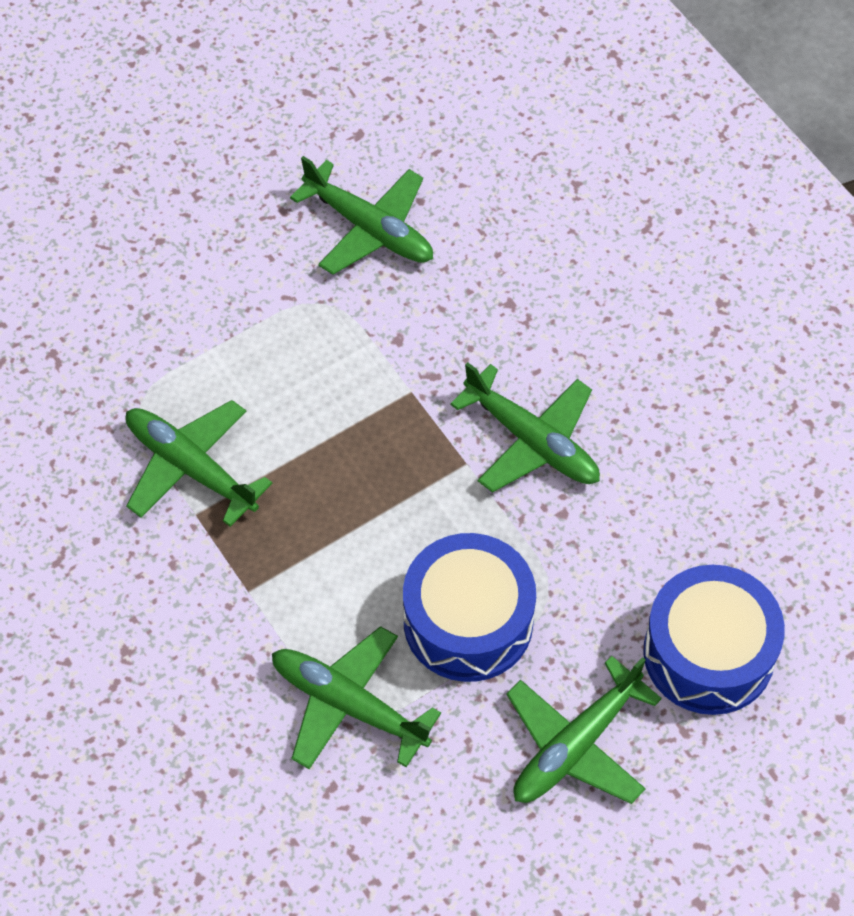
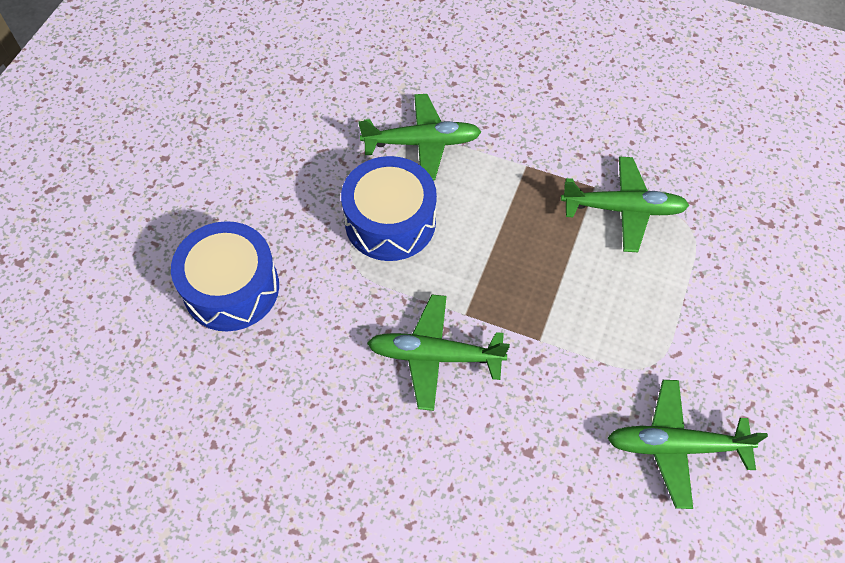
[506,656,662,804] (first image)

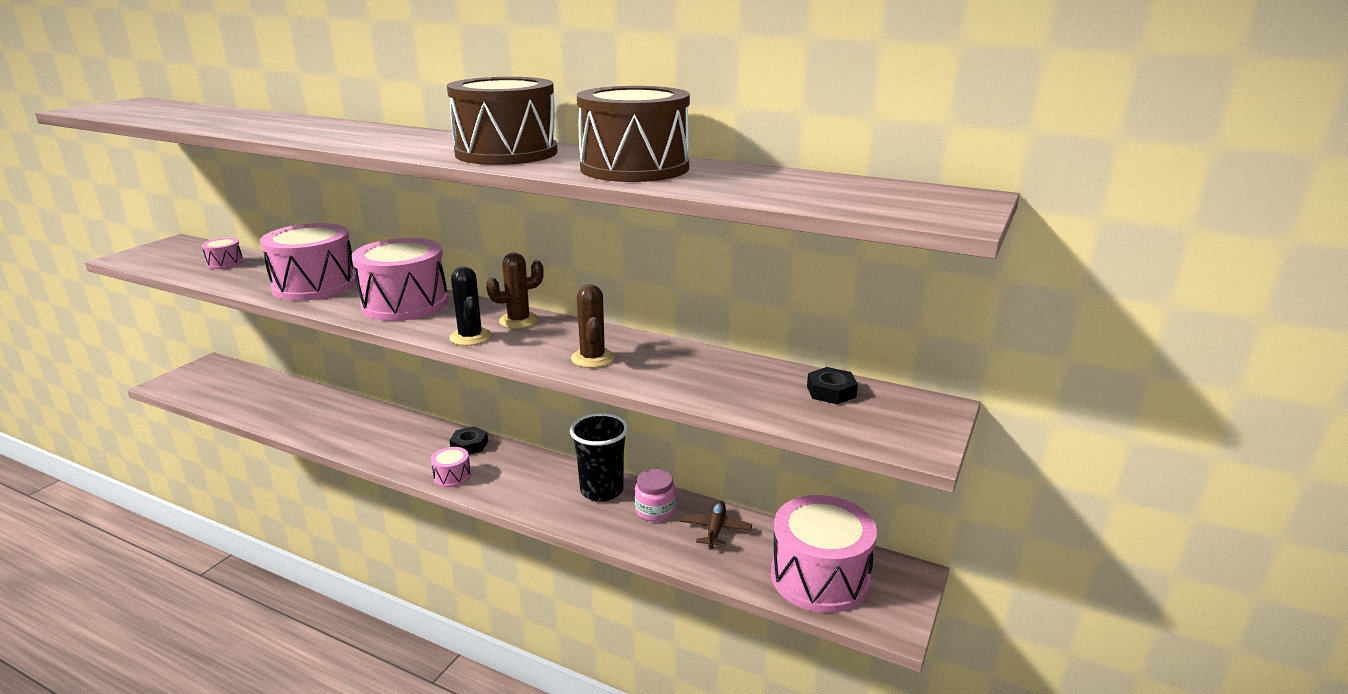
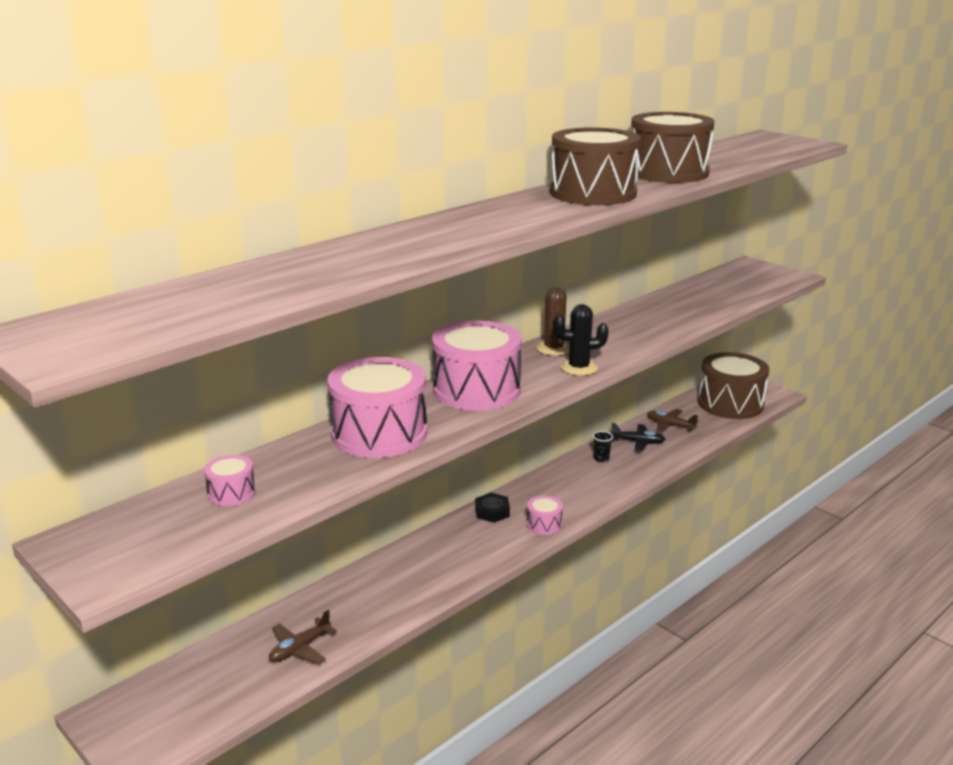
[571,284,614,368] (first image)
[807,367,858,405] (first image)
[593,431,613,462]
[611,423,665,452]
[698,352,769,419]
[269,610,337,664]

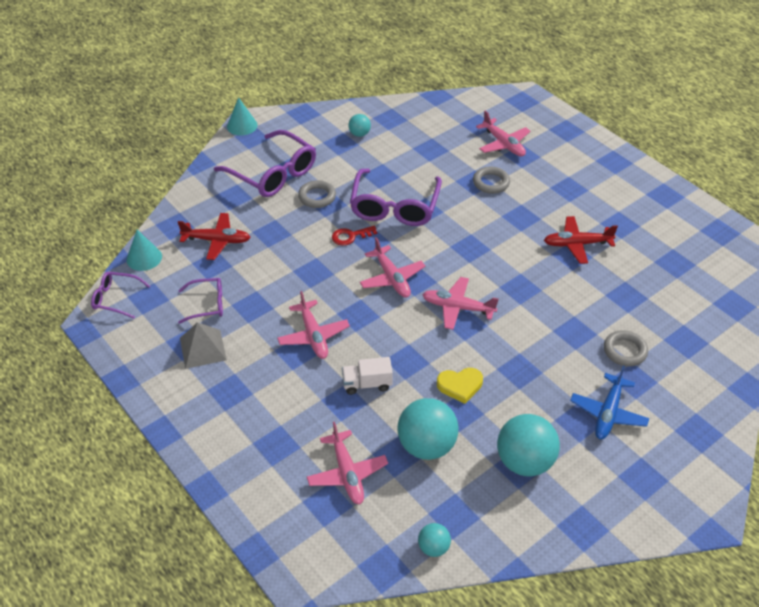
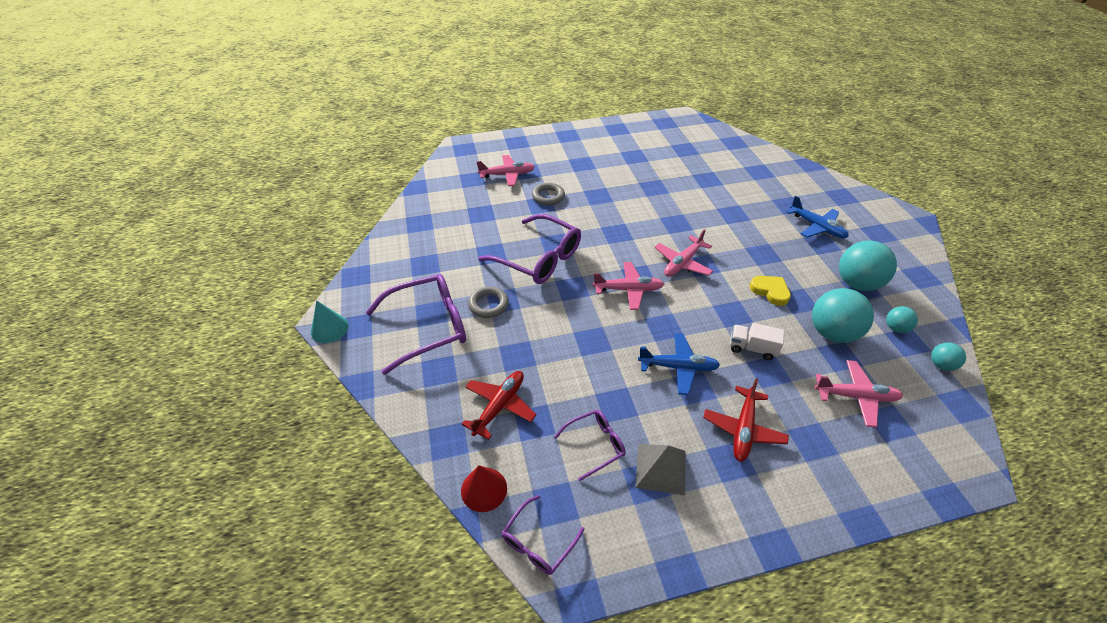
[886,306,918,333]
[703,378,789,462]
[332,226,377,246] (first image)
[461,465,507,512]
[554,410,626,481]
[638,333,720,395]
[604,330,648,366] (first image)
[730,323,784,360]
[750,276,791,306]

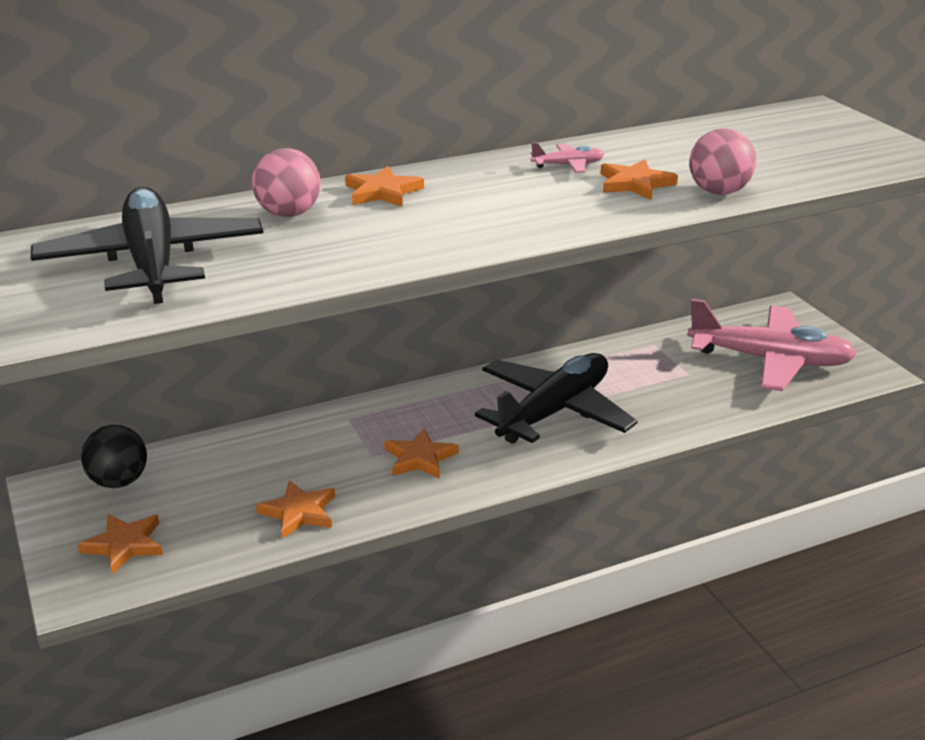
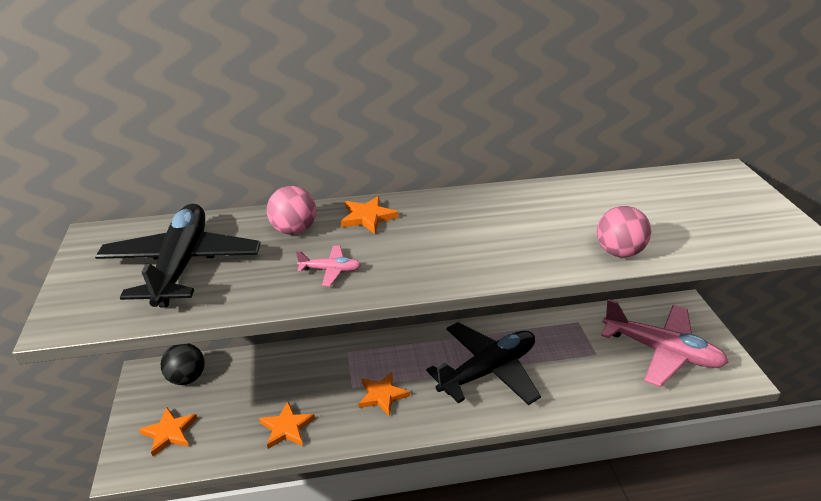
[296,246,361,286]
[601,159,678,200] (first image)

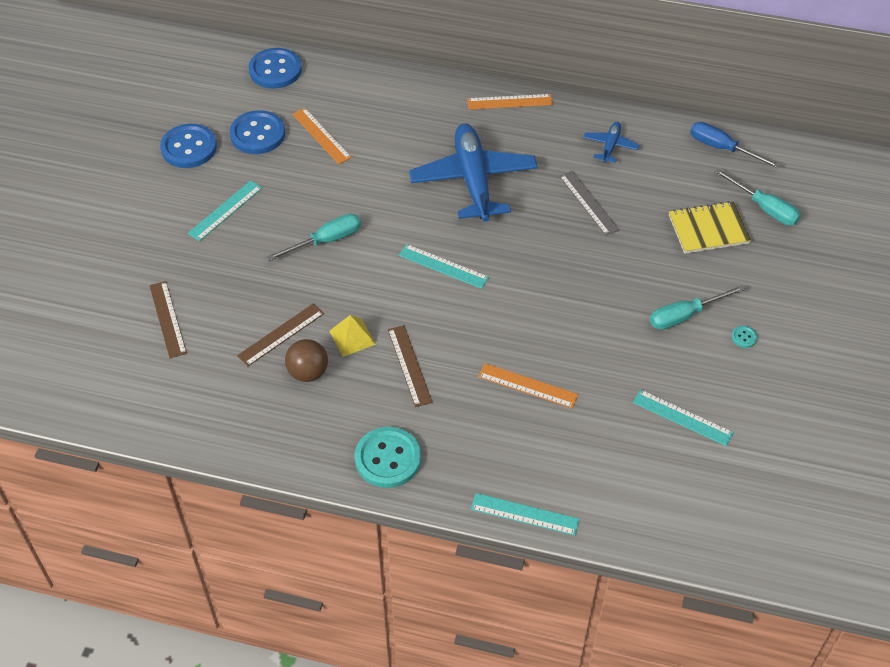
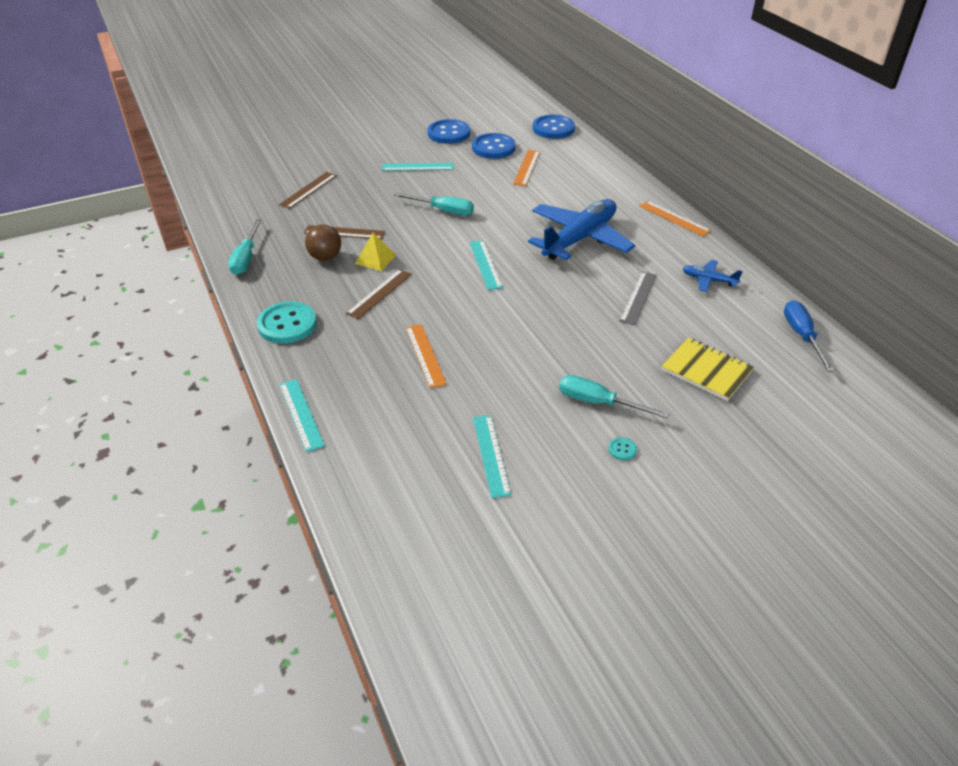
[683,260,743,292]
[228,219,262,275]

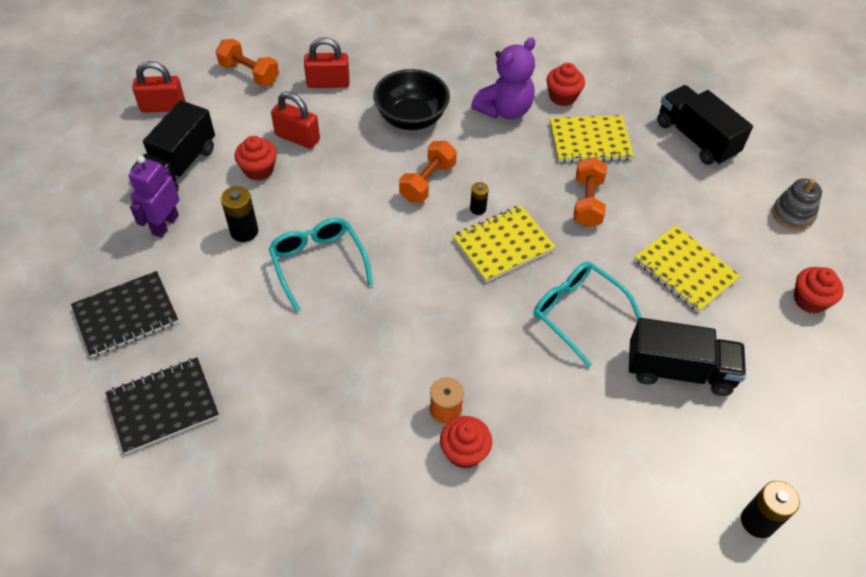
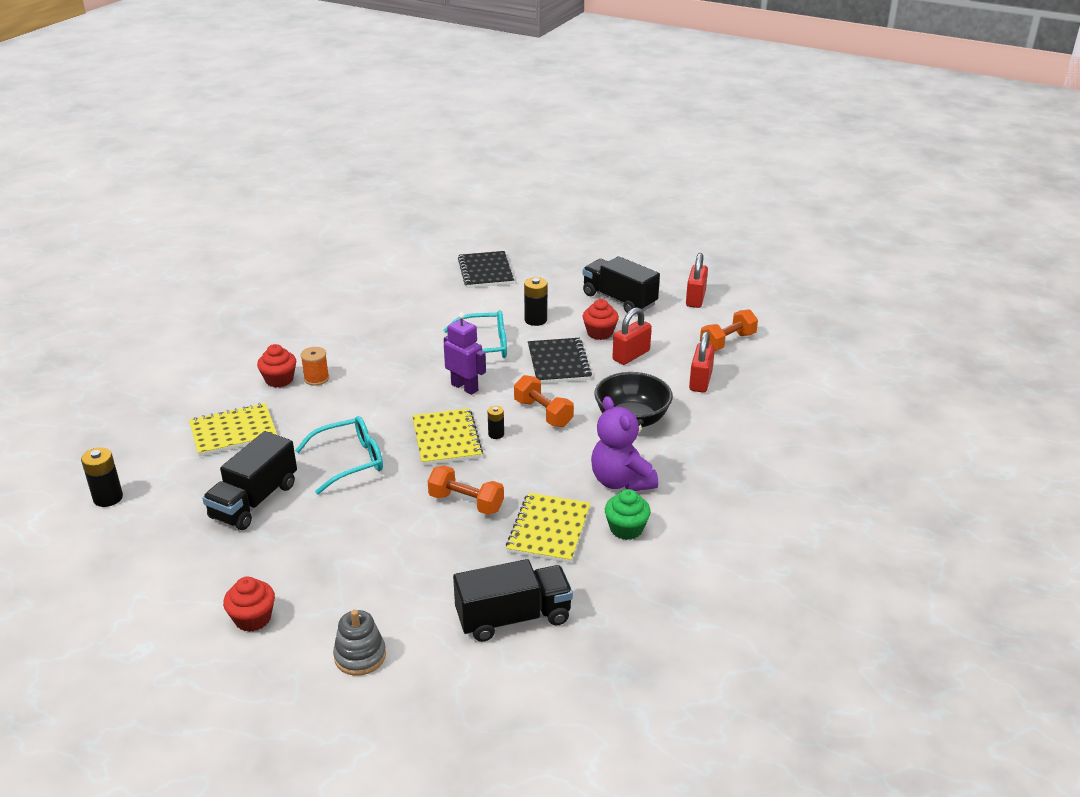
[605,489,651,540]
[444,312,486,395]
[189,403,277,456]
[528,338,592,383]

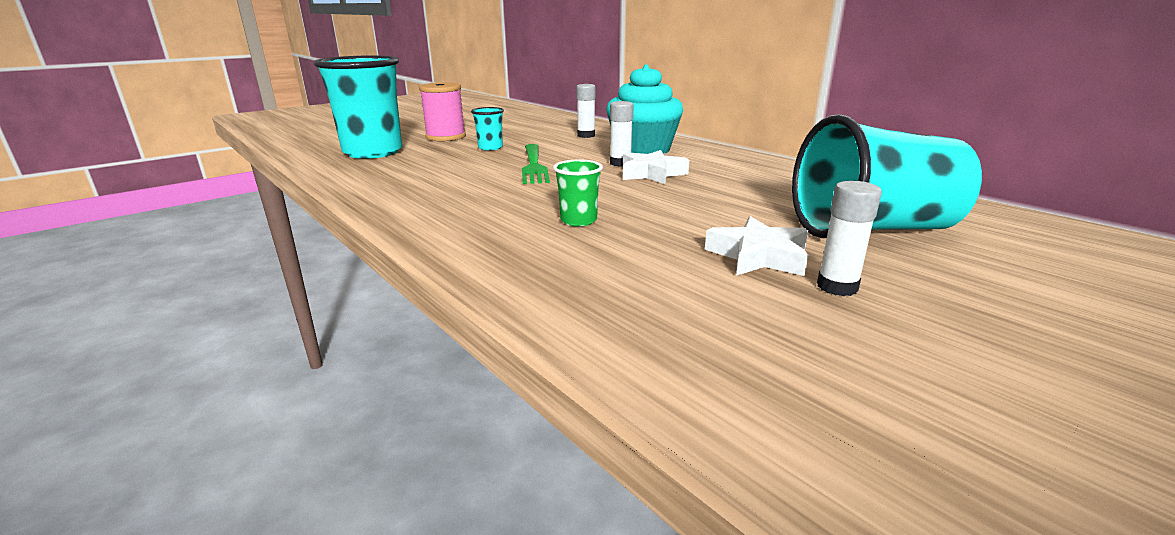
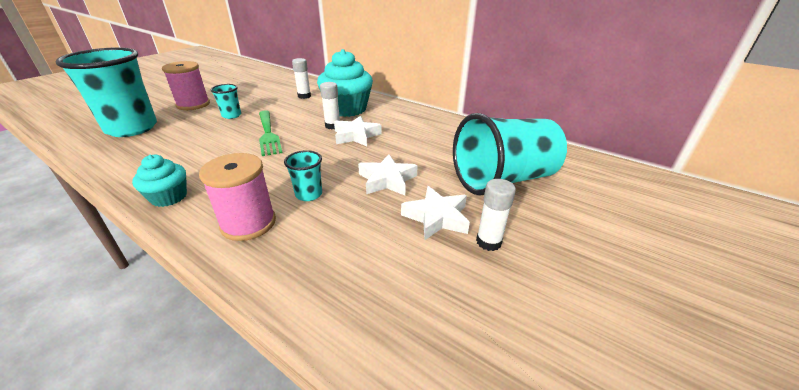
[284,150,322,201]
[199,153,276,241]
[358,154,418,195]
[132,155,187,207]

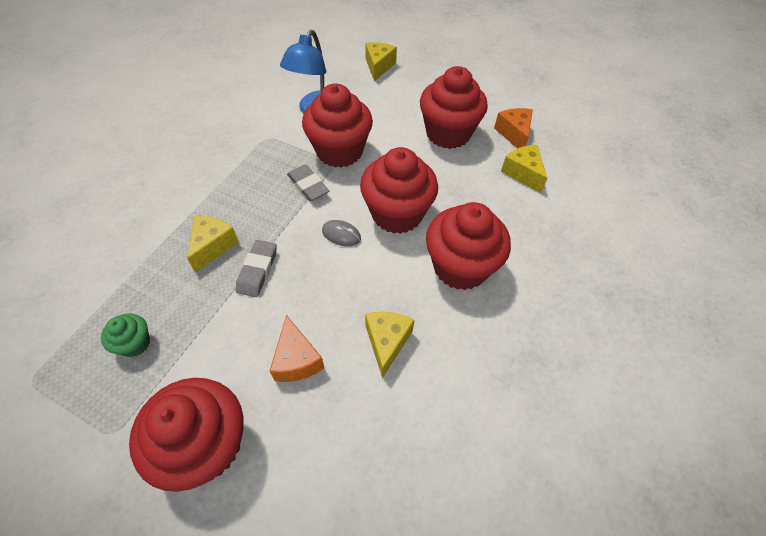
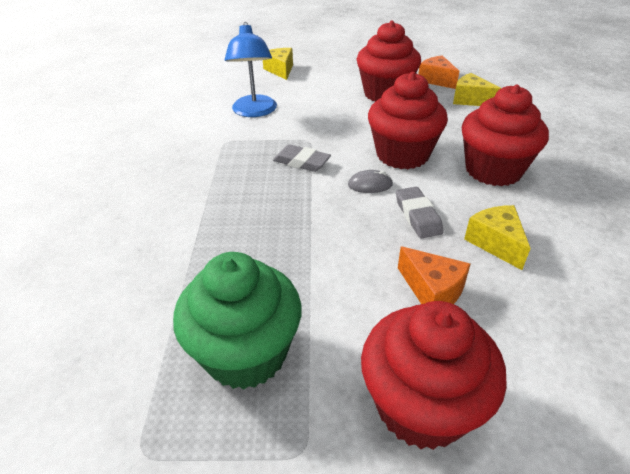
[302,83,373,168] (first image)
[187,216,239,273] (first image)
[396,187,444,238]
[173,252,302,389]

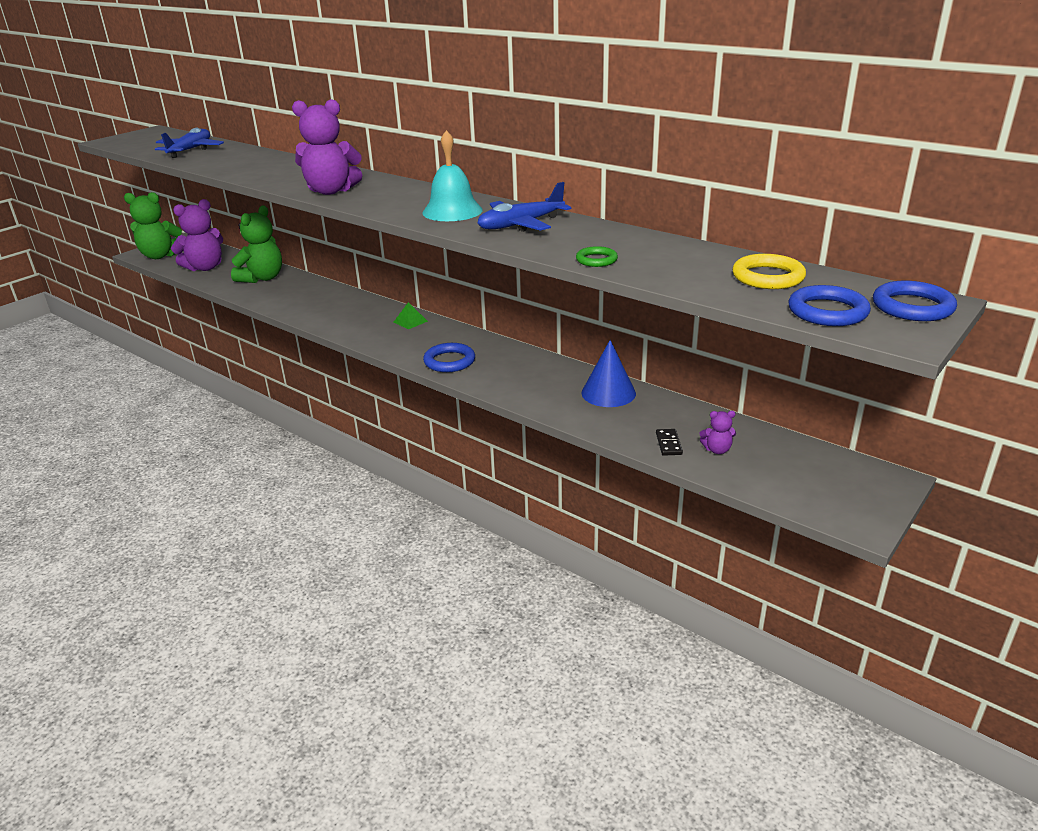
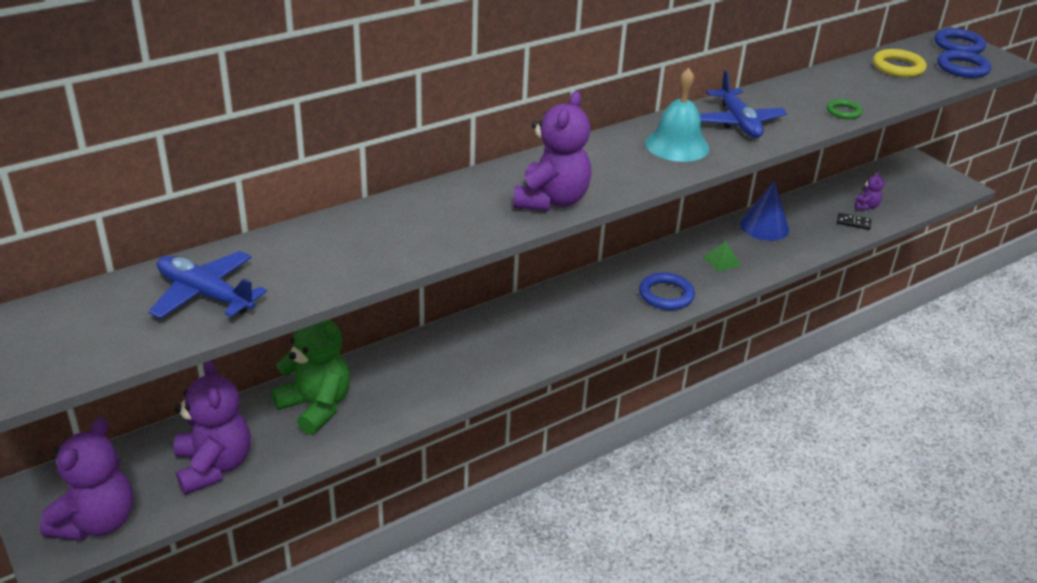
[40,417,133,541]
[703,241,741,272]

